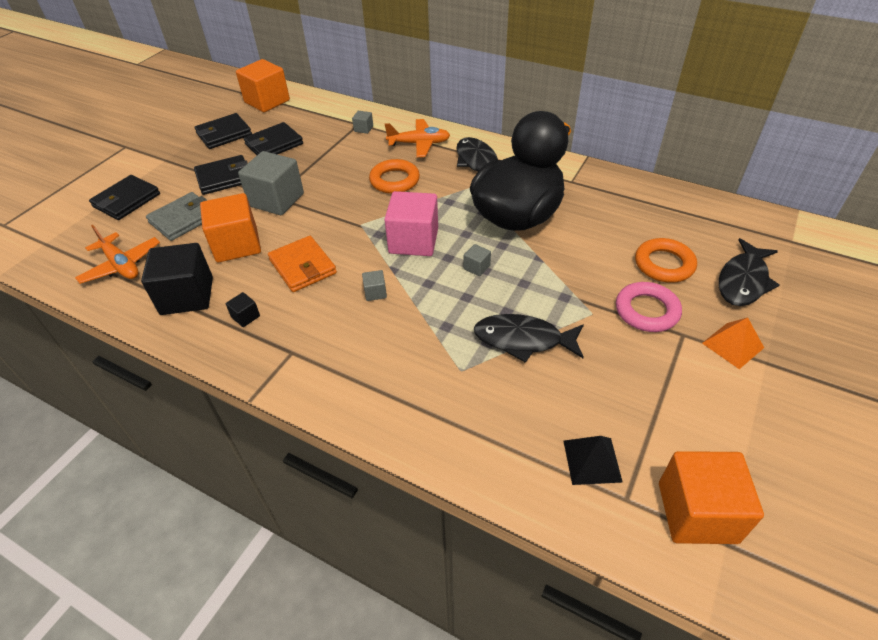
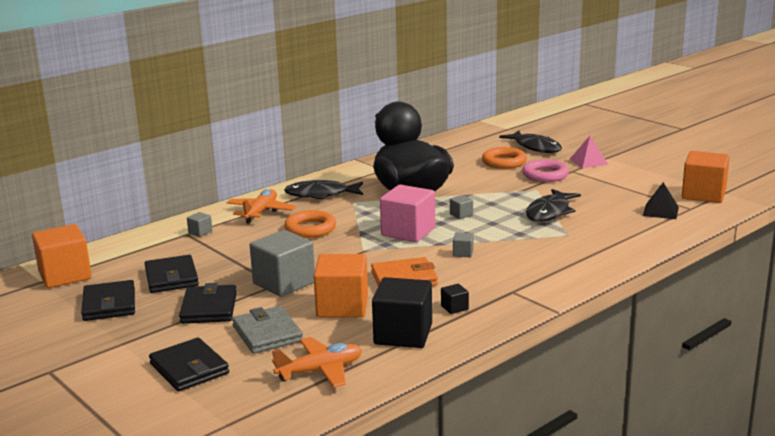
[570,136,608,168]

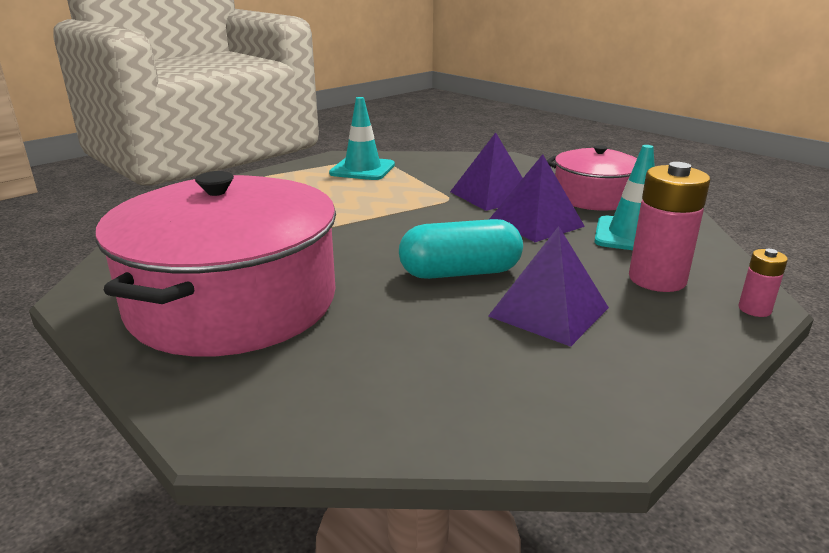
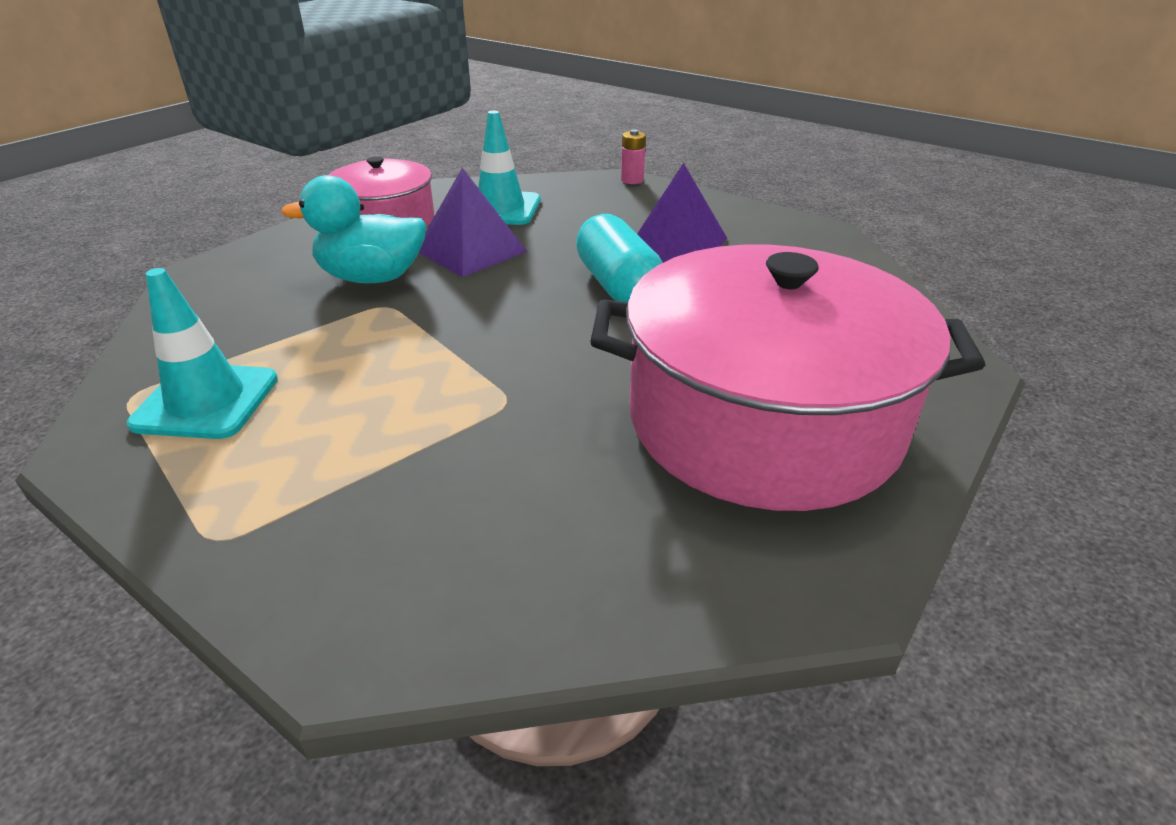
[281,175,426,284]
[629,162,710,292] (first image)

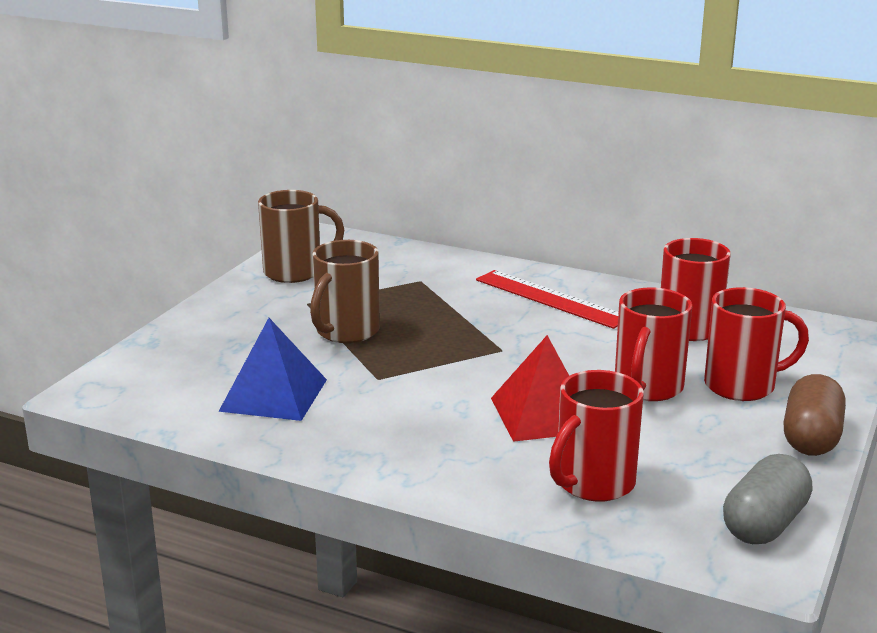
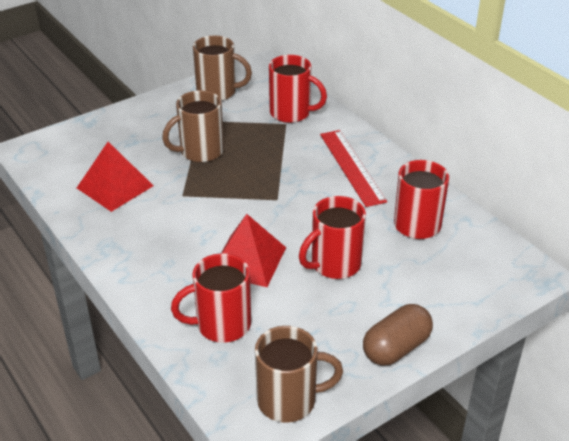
[269,55,327,123]
[77,142,154,212]
[255,326,343,423]

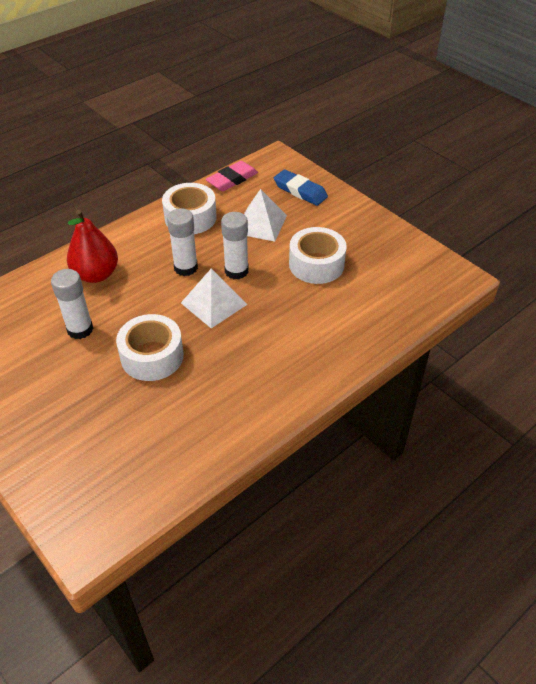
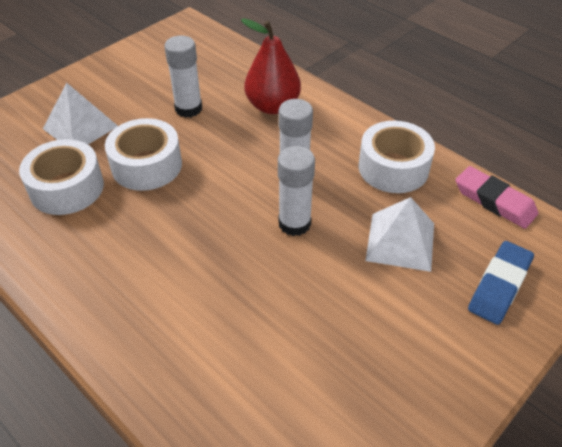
[19,139,104,215]
[43,83,118,144]

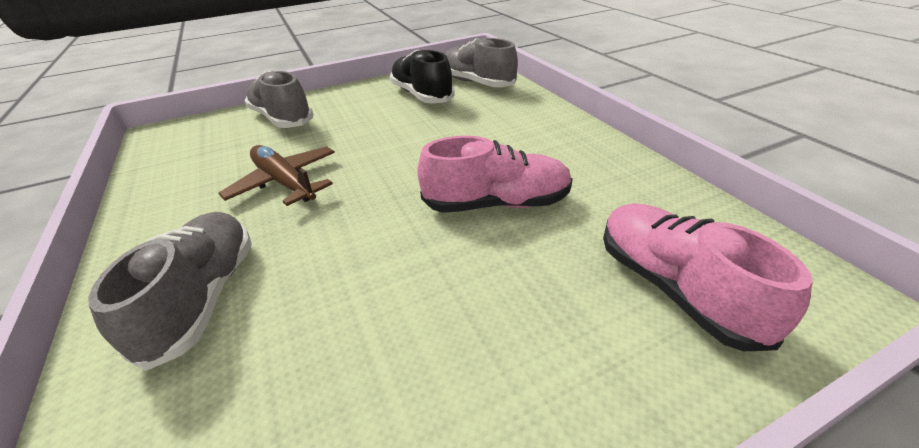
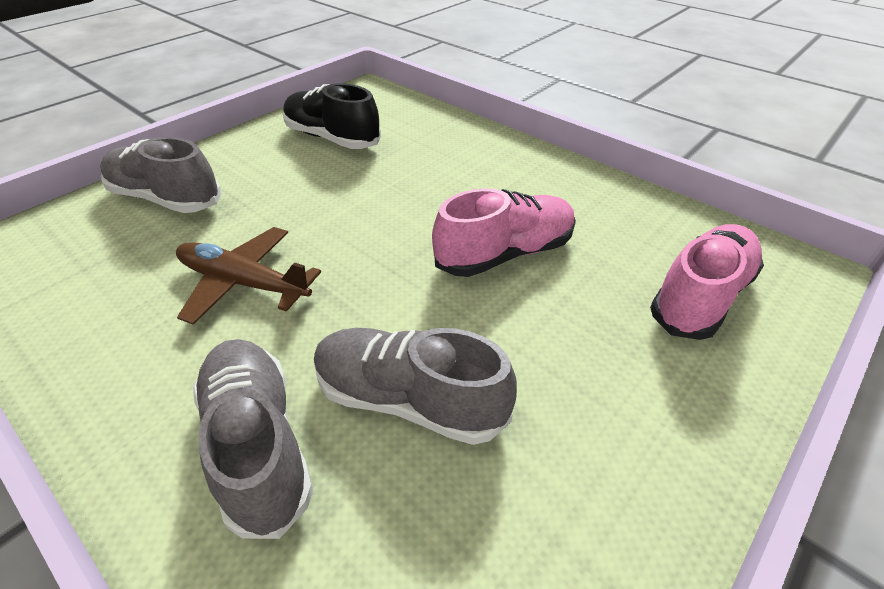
[314,328,517,445]
[650,224,764,340]

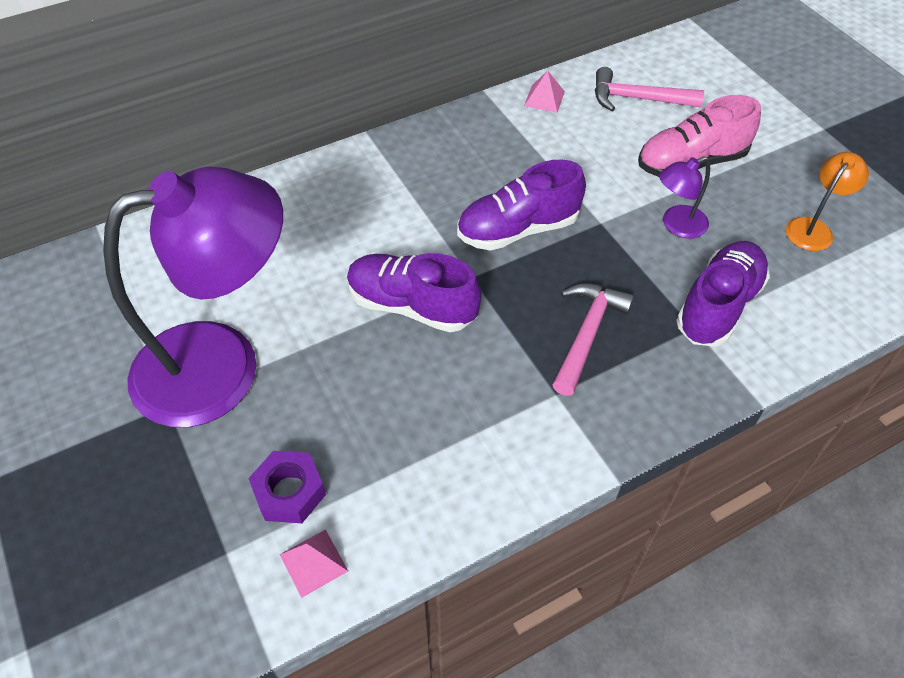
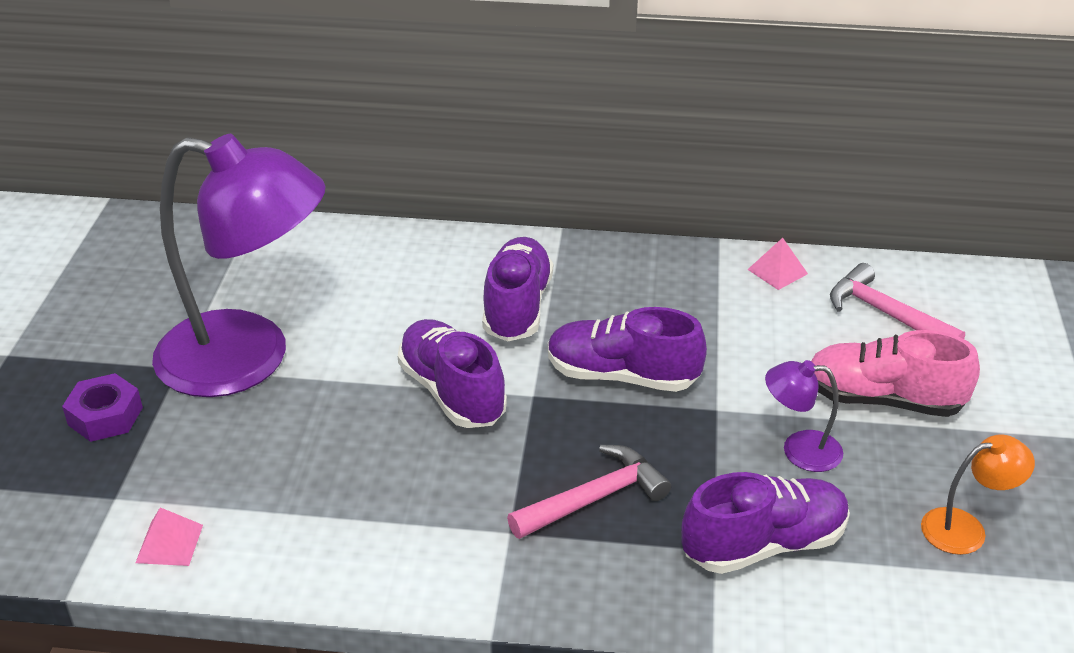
[62,373,143,442]
[482,237,553,341]

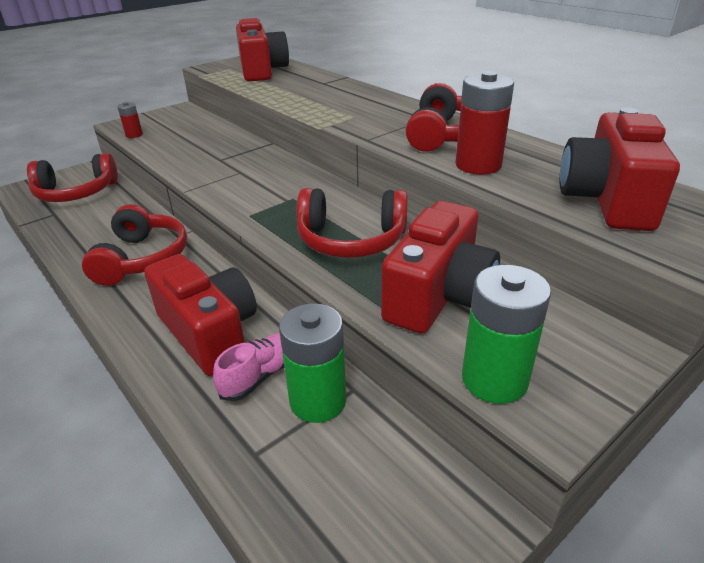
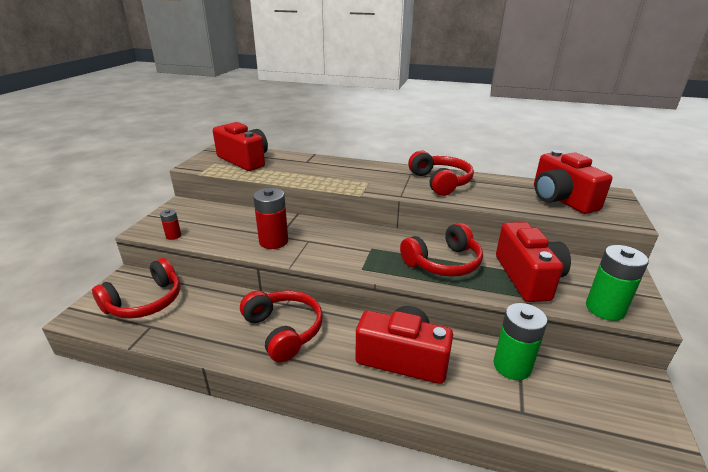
[253,188,288,249]
[213,333,284,401] (first image)

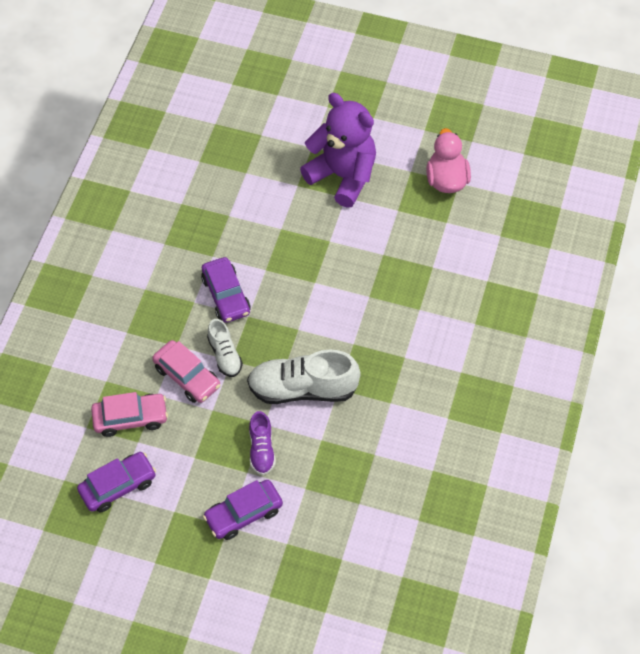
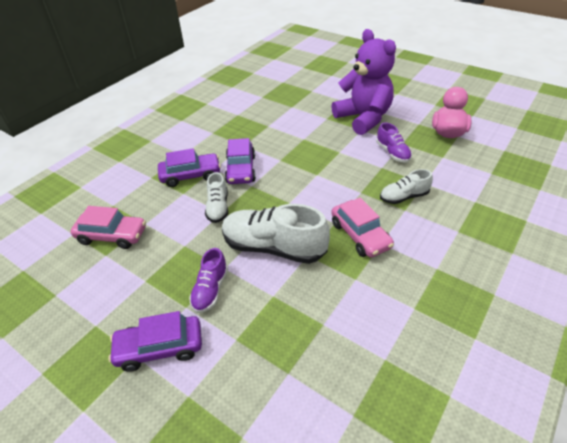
[331,197,394,257]
[158,148,221,187]
[376,122,412,162]
[380,169,433,204]

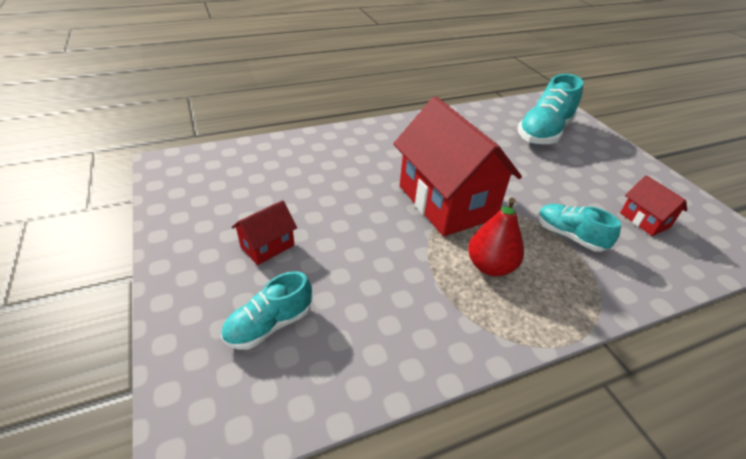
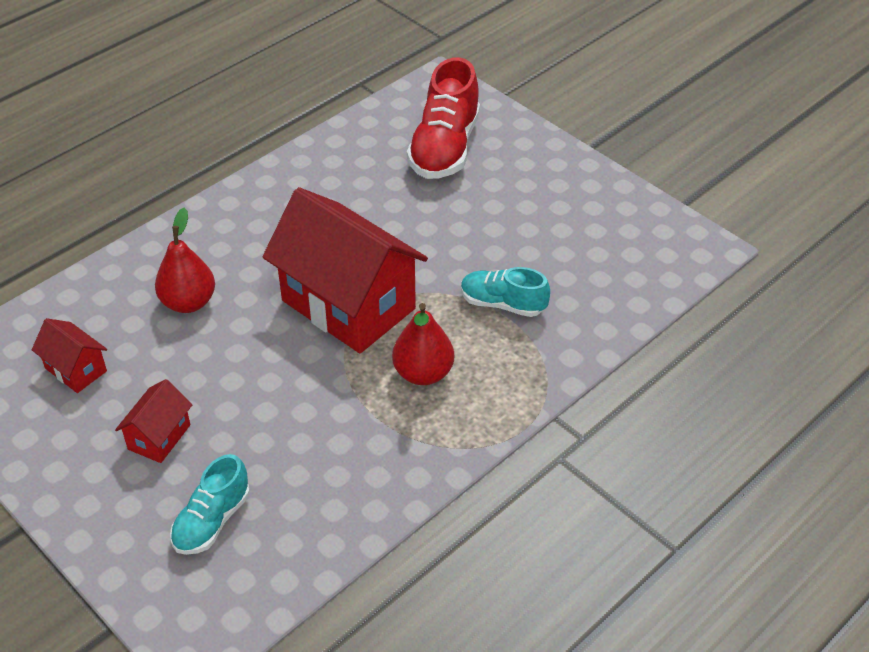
[407,57,480,179]
[32,318,107,393]
[155,208,215,313]

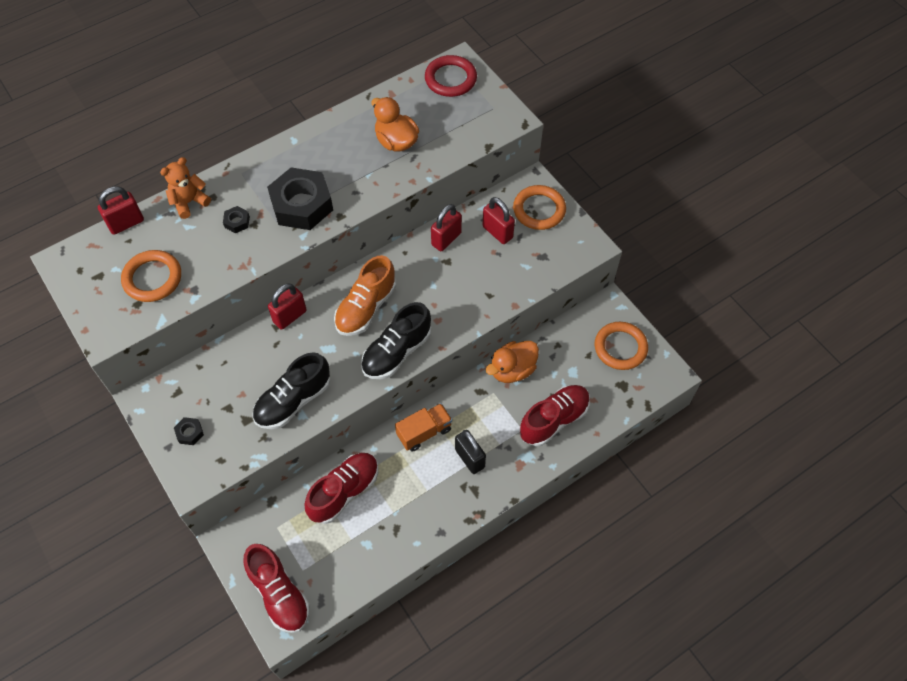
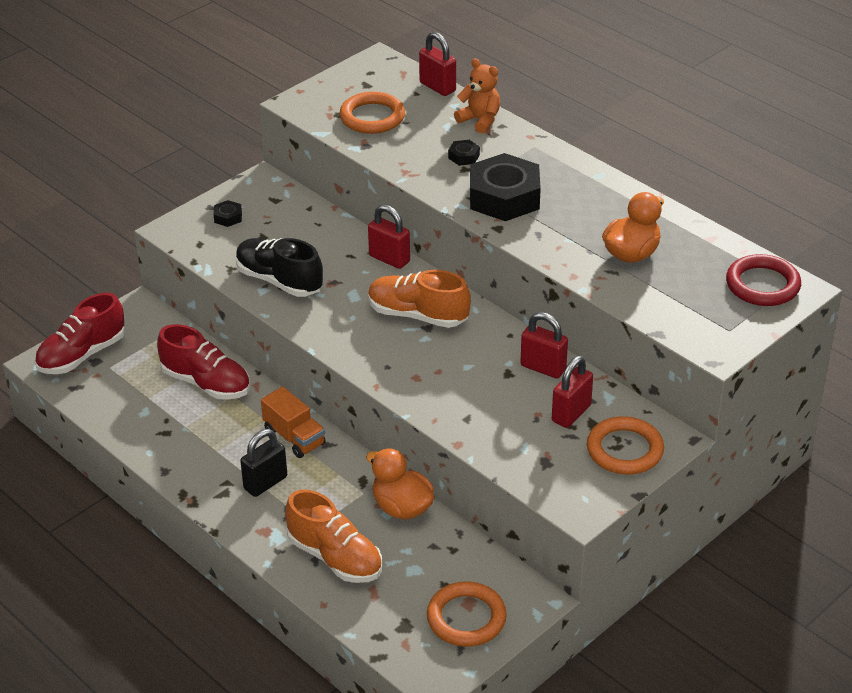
[361,302,431,379] (first image)
[285,489,382,583]

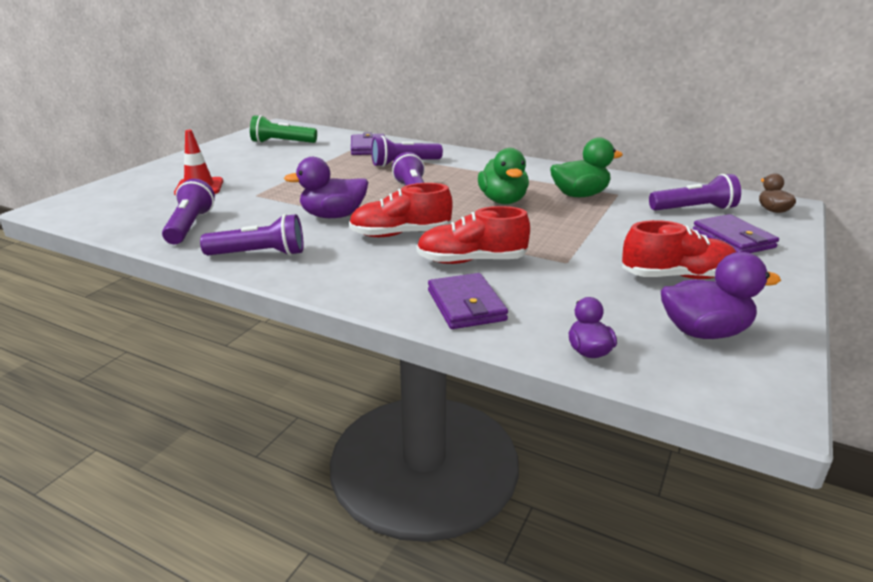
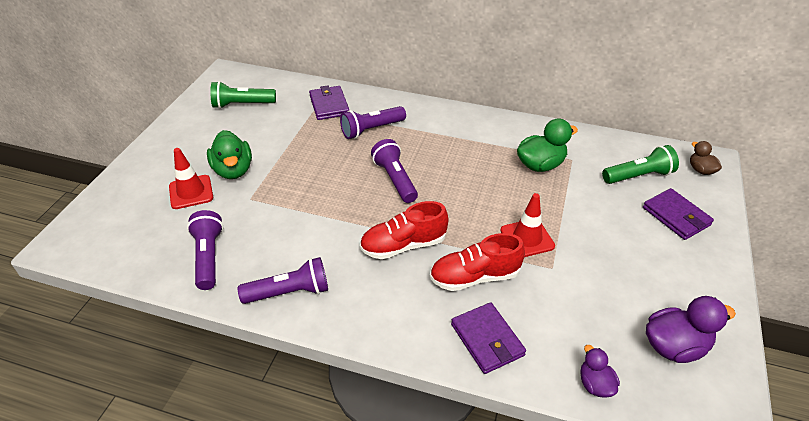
[207,130,252,179]
[284,157,368,218] (first image)
[602,145,679,184]
[622,220,736,279] (first image)
[500,193,555,257]

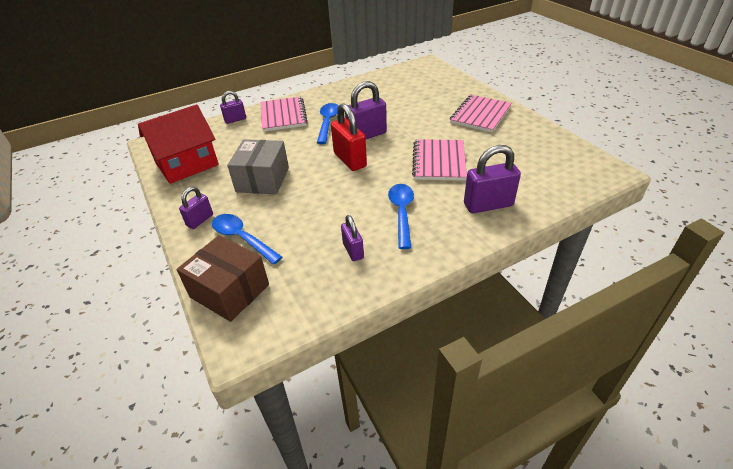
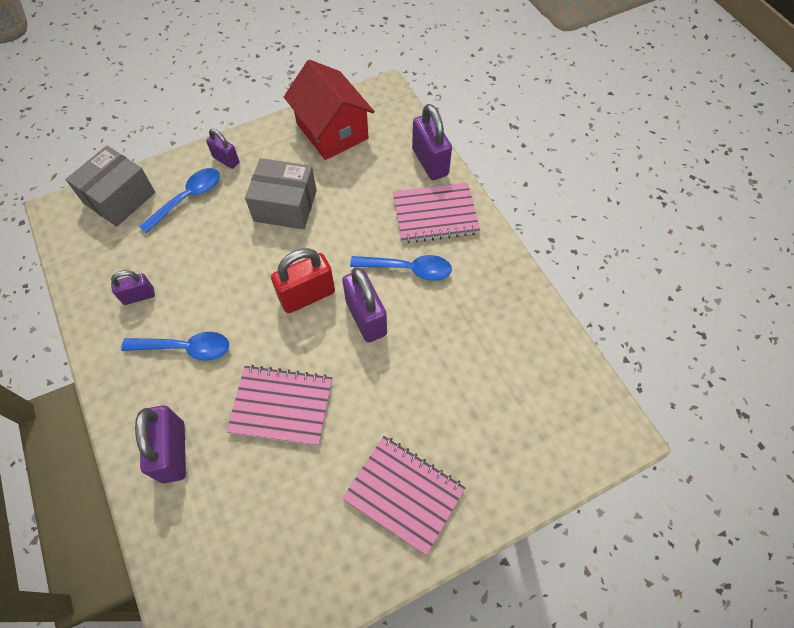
[412,104,452,180]
[65,146,155,227]

